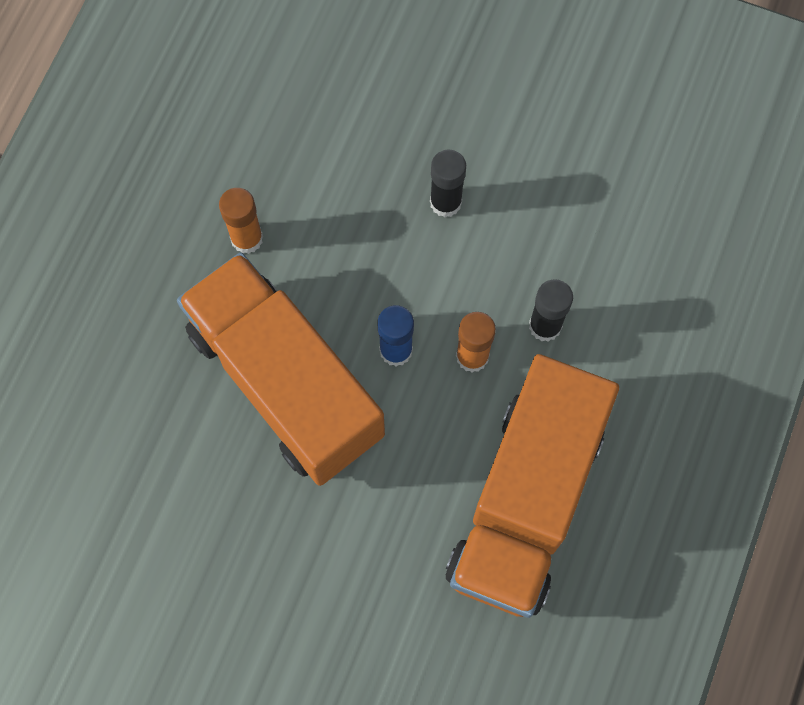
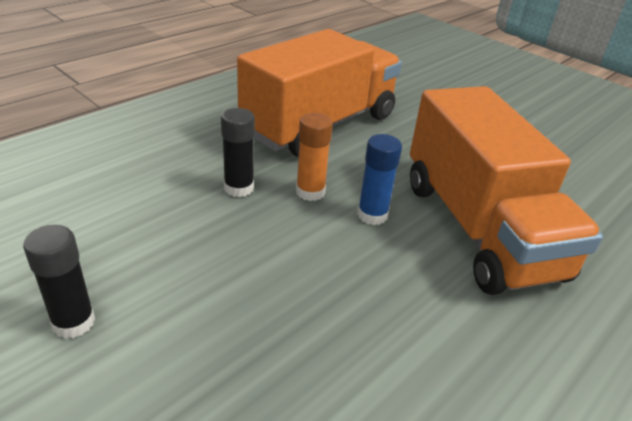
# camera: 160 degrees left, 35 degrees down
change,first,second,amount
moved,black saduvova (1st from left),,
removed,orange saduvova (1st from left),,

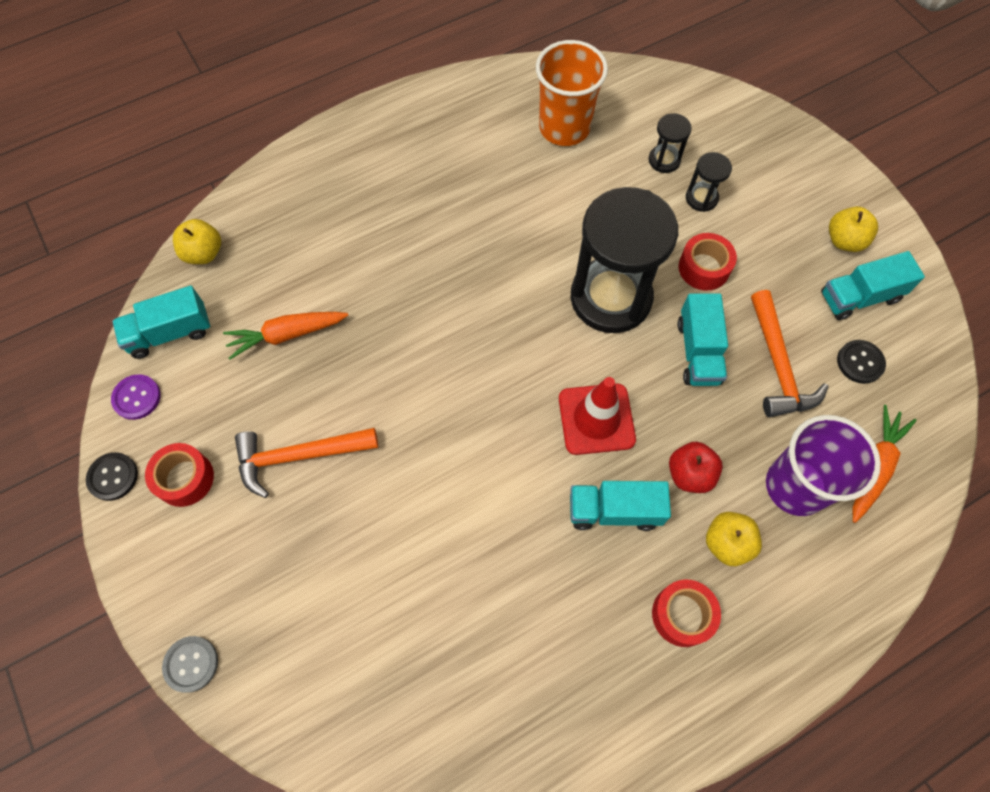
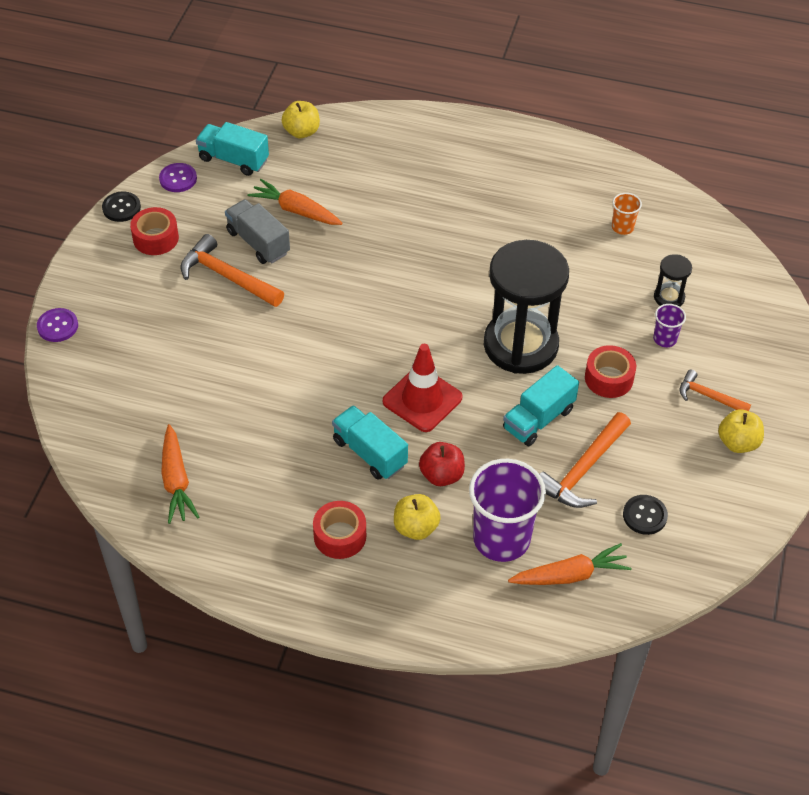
# camera: 45 degrees right, 15 degrees down
change,first,second,amount
resized,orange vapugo,,x0.46
replaced,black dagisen (3rd from left),purple vapugo (2nd from left),
removed,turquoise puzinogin (4th from left),,
recoloured,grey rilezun,purple rilezun (1st from left),
added,,grey puzinogin,
added,,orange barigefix (3rd from left),
added,,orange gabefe (1st from left),

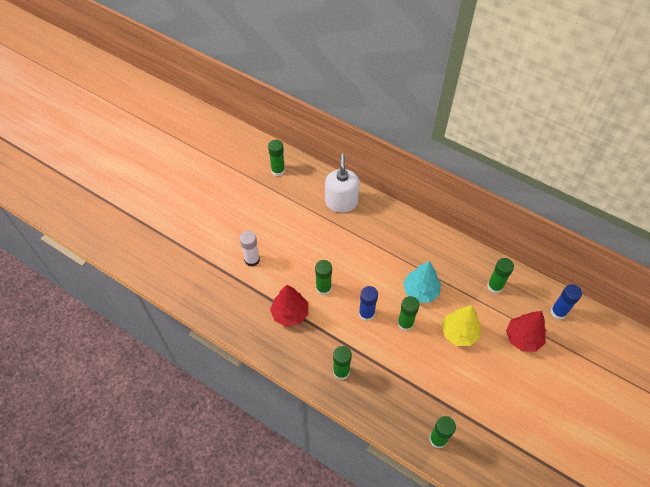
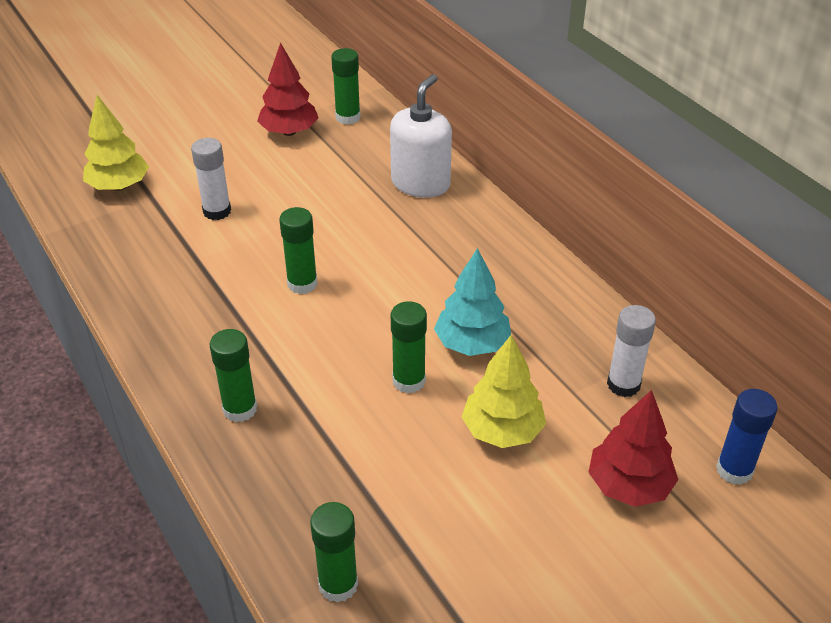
# camera: 25 degrees right, 15 degrees down
change,first,second,amount
recoloured,green saduvova (6th from left),white saduvova (2nd from left),
moved,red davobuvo (1st from left),,
removed,blue saduvova (1st from left),,
added,,yellow davobuvo (1st from left),

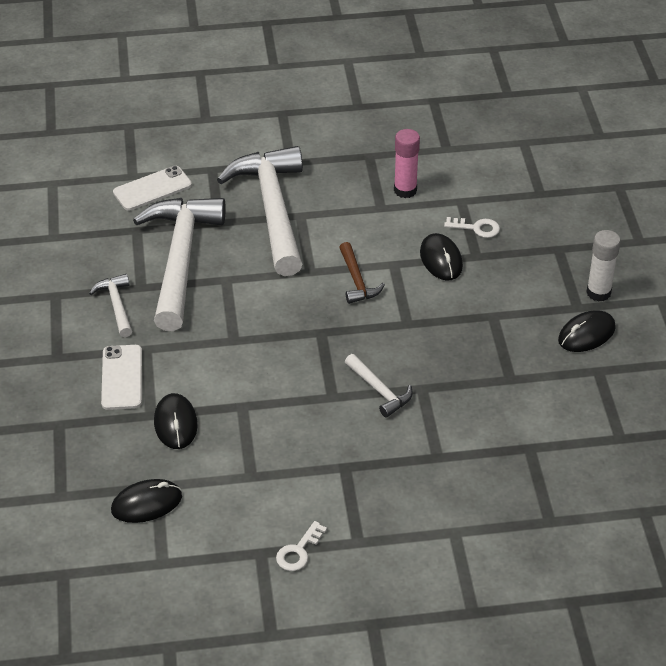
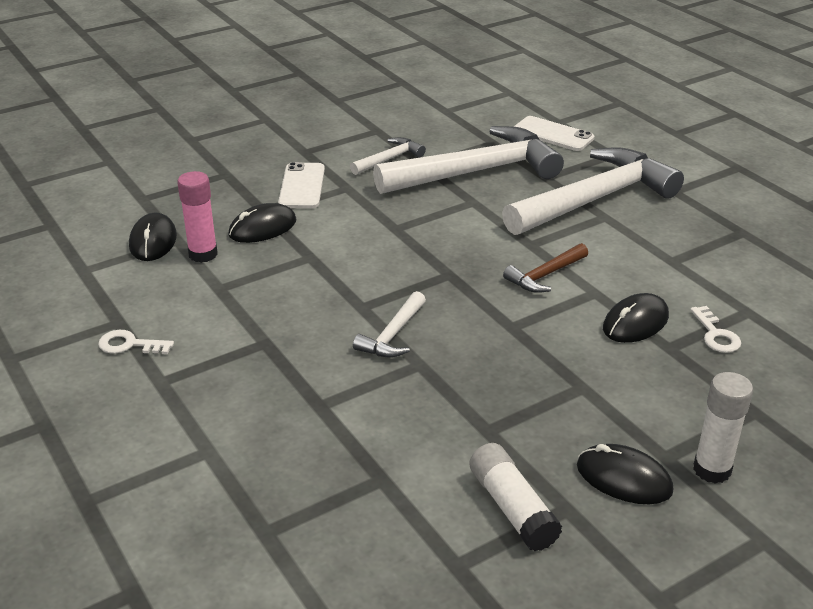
# camera: 65 degrees right, 10 degrees down
change,first,second,amount
moved,pink saduvova,,
turned,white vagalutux (1st from left),,60 degrees counterclockwise
turned,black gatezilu (1st from left),,45 degrees clockwise
added,,white saduvova (1st from left),

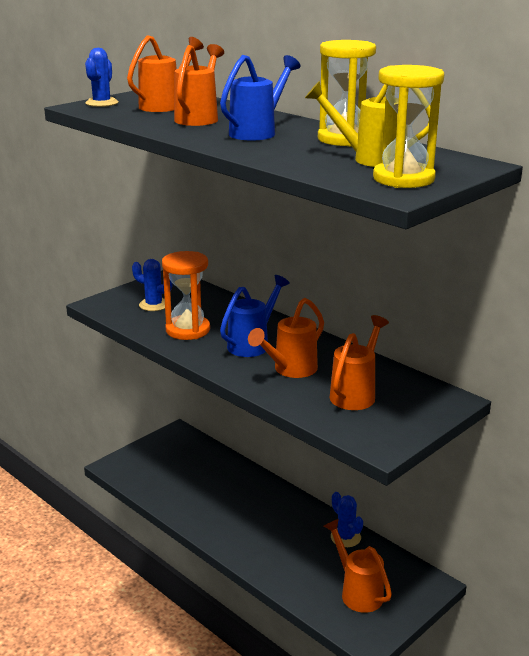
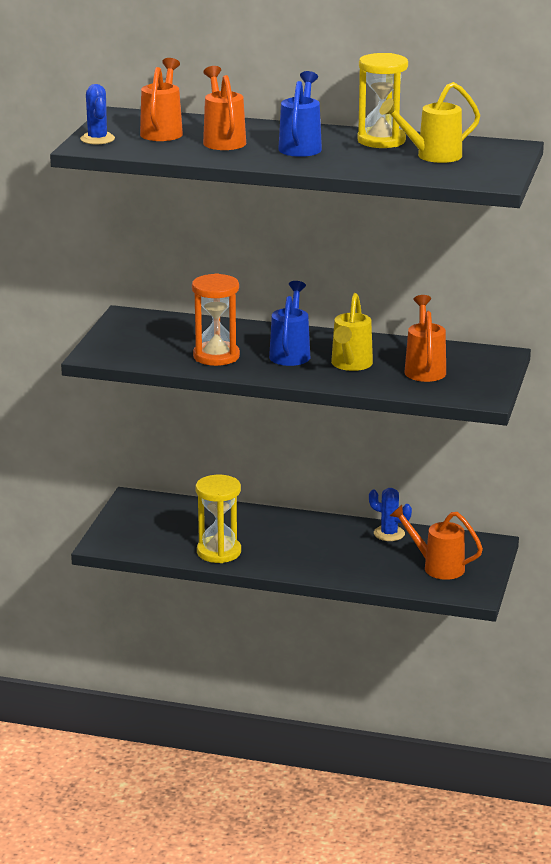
# camera: 30 degrees left, 0 degrees up
change,first,second,amount
moved,yellow dagisen (2nd from left in the first image),yellow dagisen (1st from left),
removed,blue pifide (2nd from left),,
recoloured,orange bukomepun (3rd from left),yellow bukomepun (1st from left),

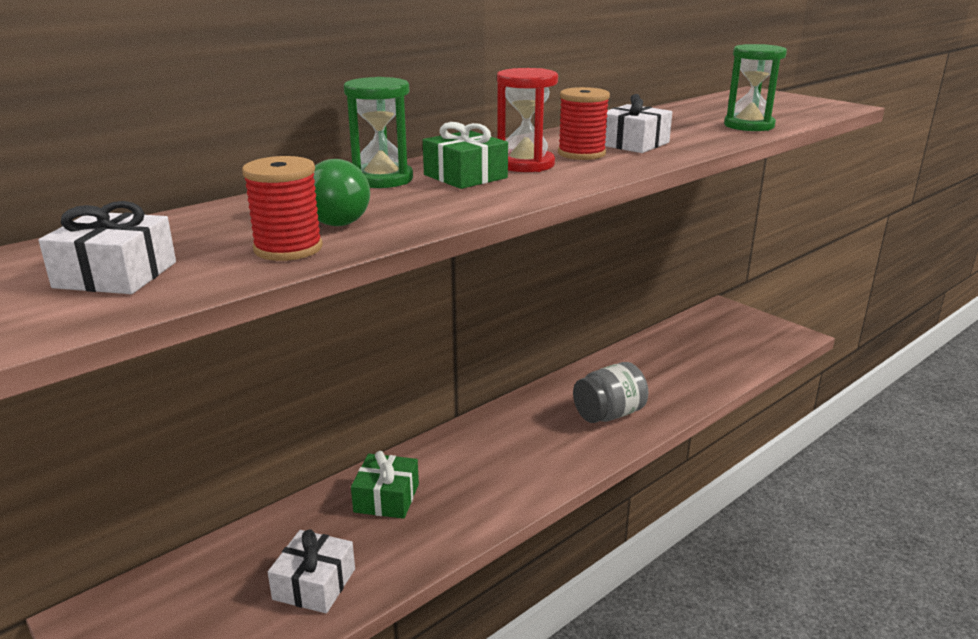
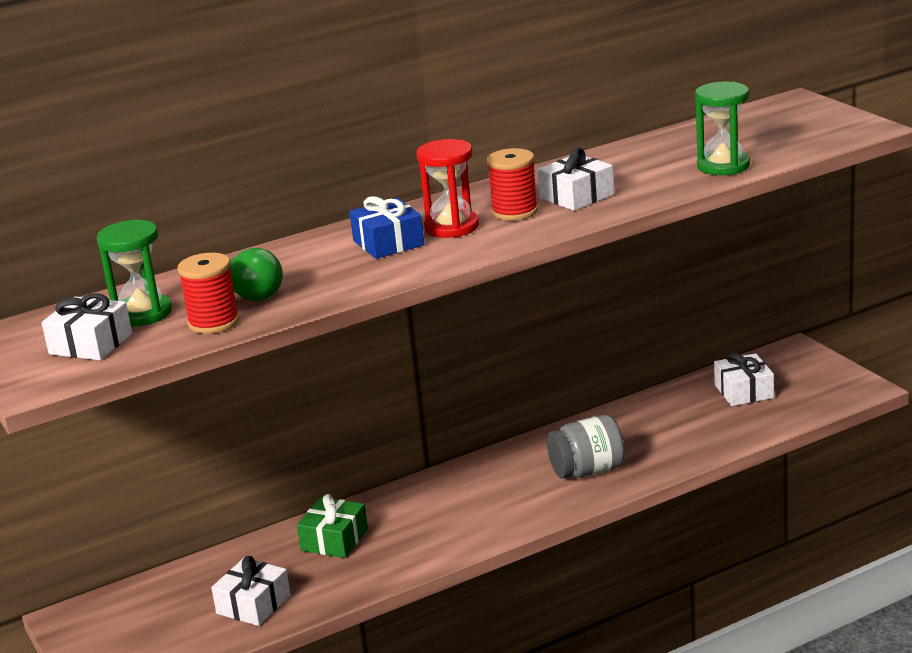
# camera: 15 degrees right, 0 degrees up
change,first,second,amount
moved,green dagisen (1st from left),,
recoloured,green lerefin (2nd from left),blue lerefin,
added,,white lerefin (4th from left),

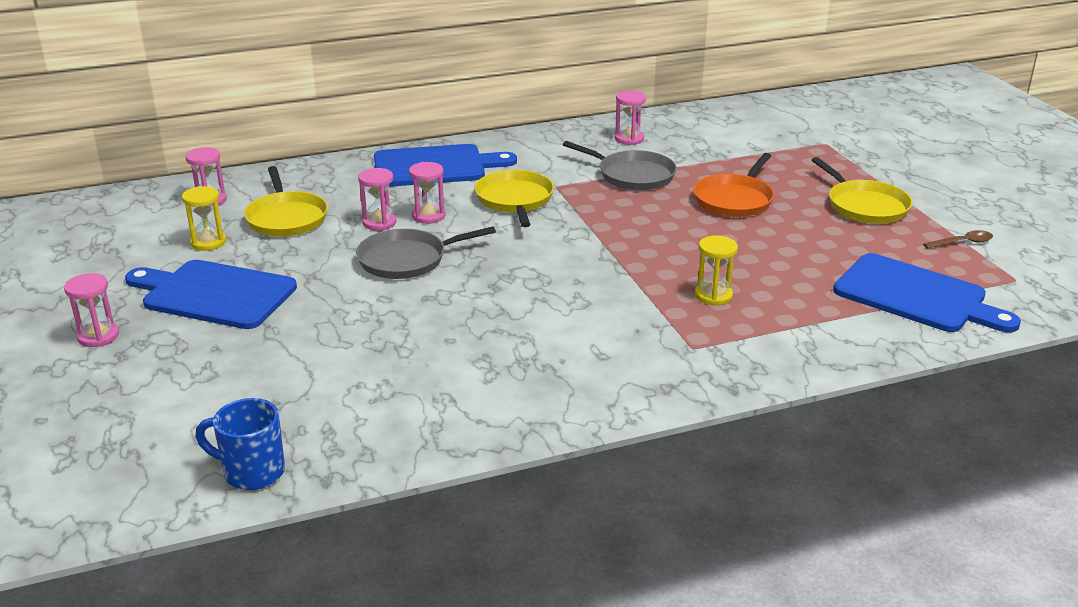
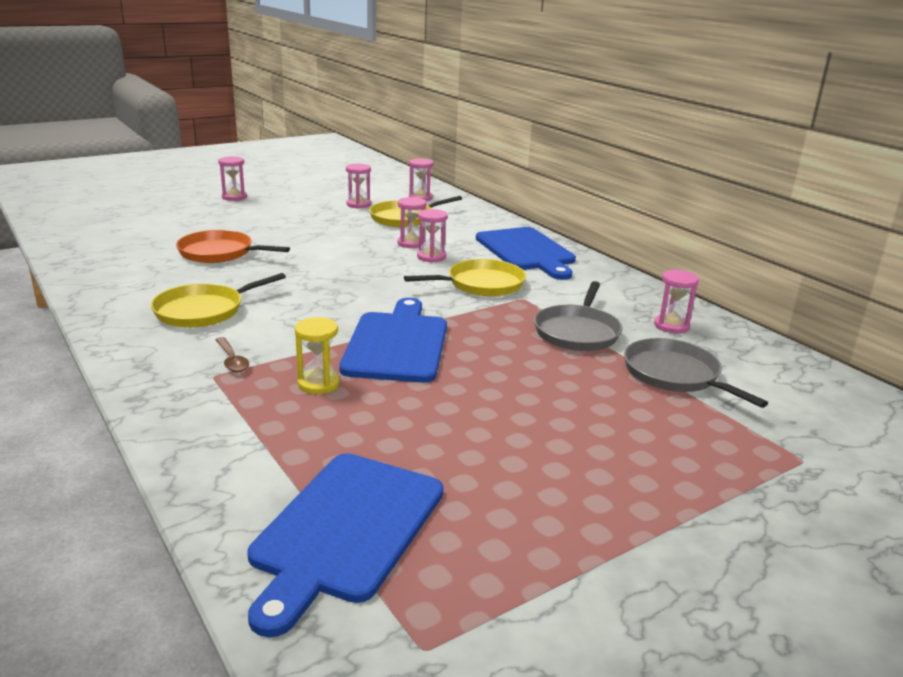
# camera: 75 degrees right, 5 degrees down
change,first,second,amount
moved,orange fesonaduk,,
moved,yellow fesonaduk (3rd from left in the first image),yellow fesonaduk (1st from left),
recoloured,yellow dagisen (1st from left),pink dagisen (2nd from left),
moved,grey fesonaduk (1st from left in the first image),grey fesonaduk (2nd from left),
moved,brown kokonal,,
moved,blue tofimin (1st from left in the first image),blue tofimin (2nd from left),
removed,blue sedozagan,,

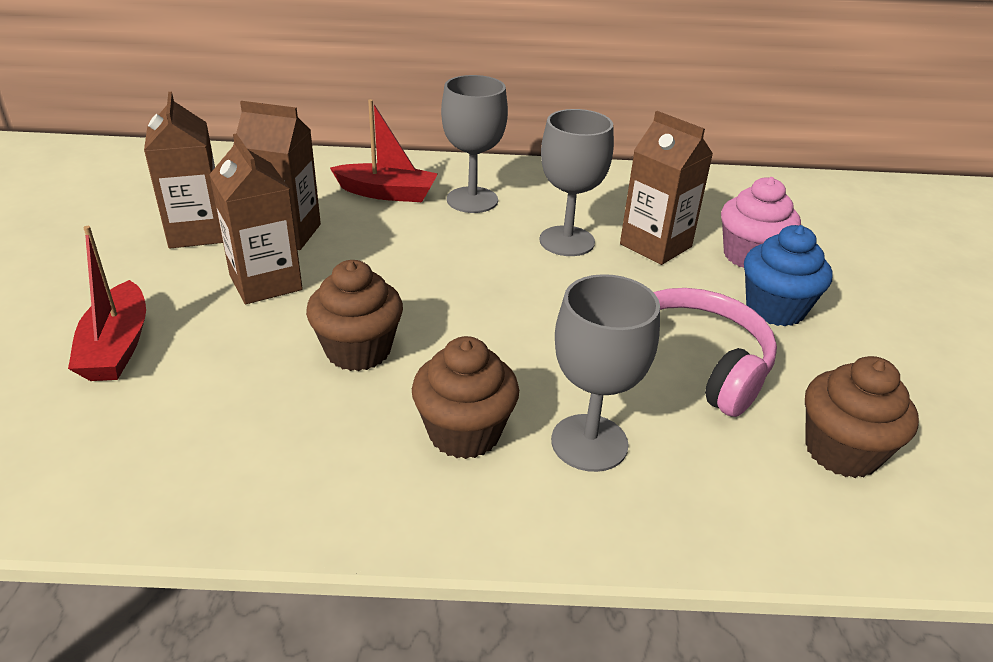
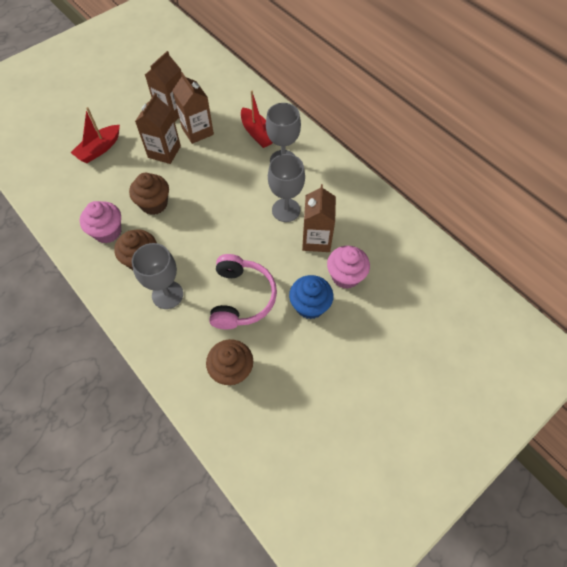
# camera: 50 degrees right, 25 degrees up
change,first,second,amount
added,,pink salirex (1st from left),

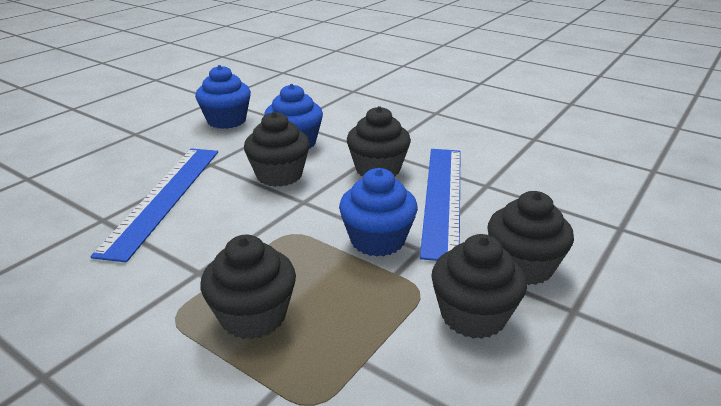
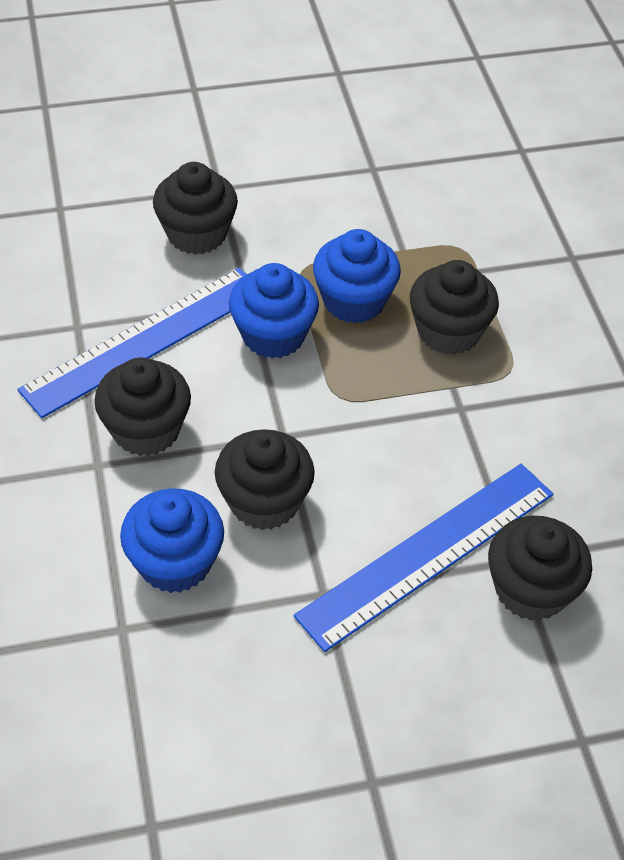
# camera: 140 degrees left, 20 degrees up
change,first,second,amount
moved,blue salirex (1st from left in the first image),blue salirex (3rd from left),
moved,black salirex (4th from left in the first image),black salirex (5th from left),

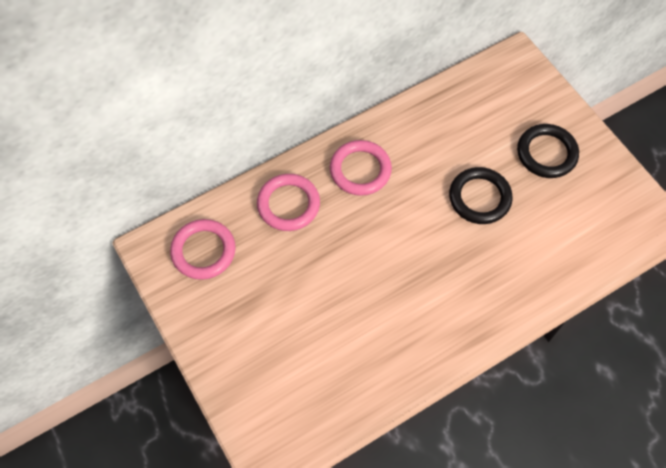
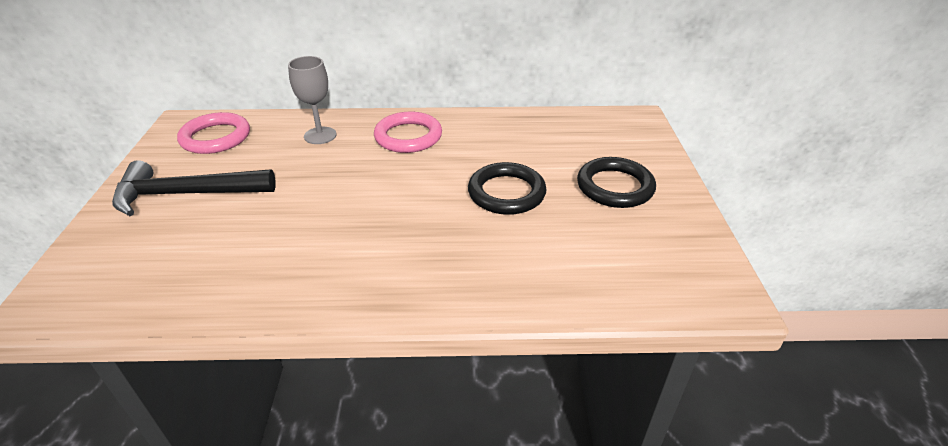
# camera: 30 degrees right, 25 degrees down
change,first,second,amount
replaced,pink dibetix (2nd from left),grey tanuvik,
added,,black barigefix,

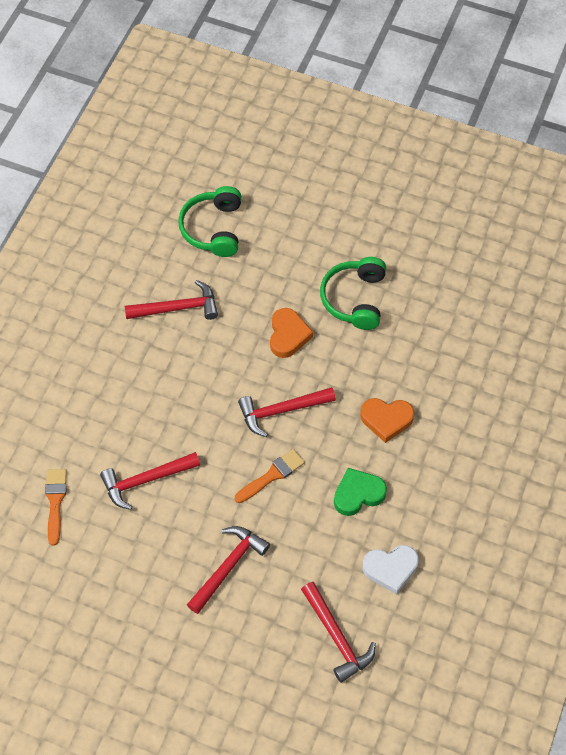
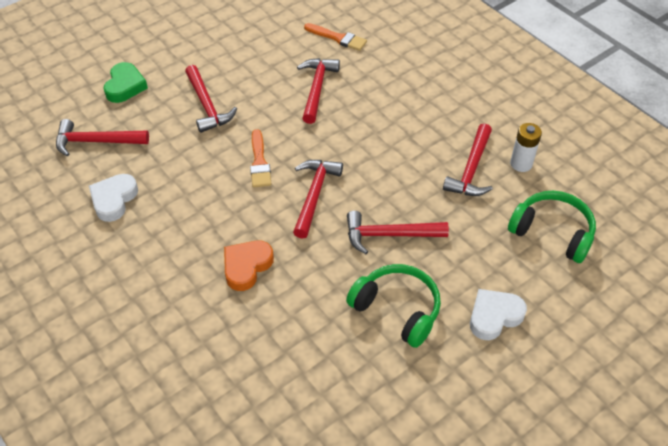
# camera: 120 degrees right, 10 degrees down
change,first,second,amount
replaced,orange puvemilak (1st from left),red barigefix (5th from left),
moved,green puvemilak,,
added,,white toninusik,
added,,white puvemilak (2nd from left),

